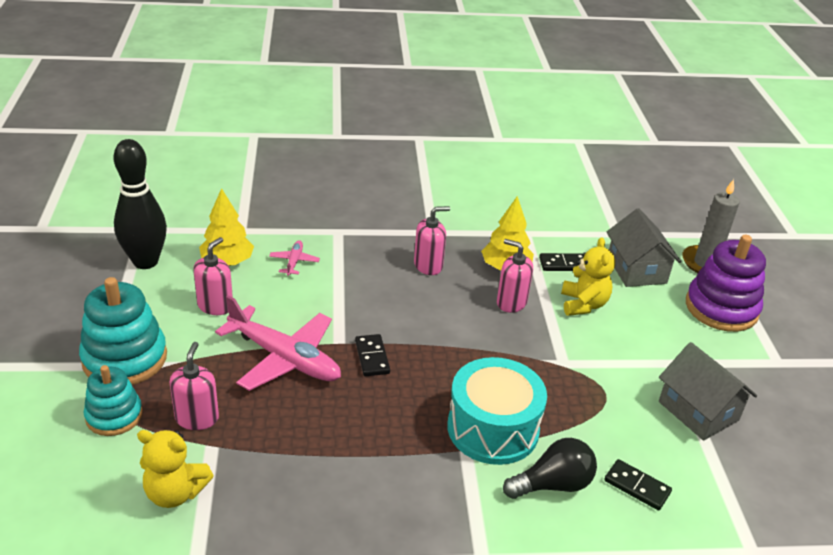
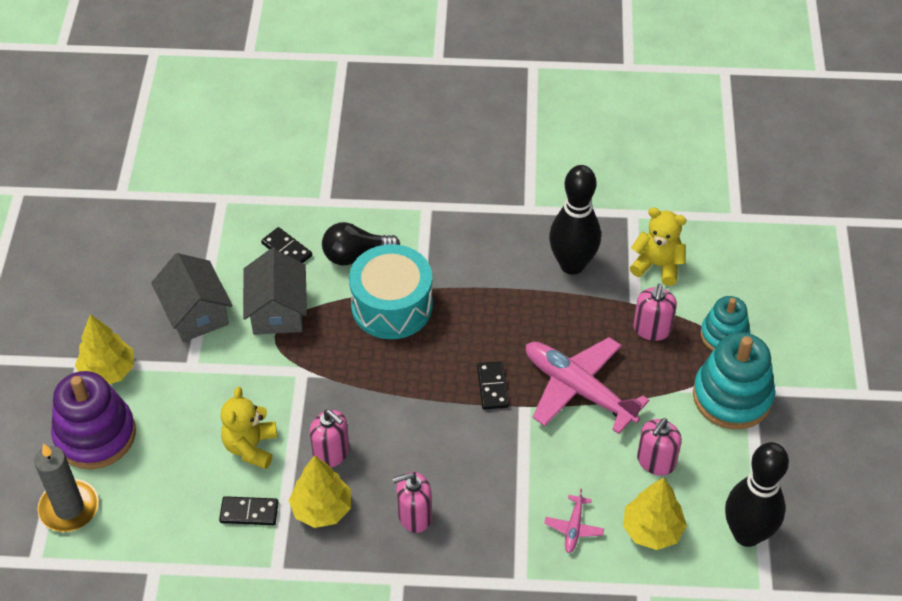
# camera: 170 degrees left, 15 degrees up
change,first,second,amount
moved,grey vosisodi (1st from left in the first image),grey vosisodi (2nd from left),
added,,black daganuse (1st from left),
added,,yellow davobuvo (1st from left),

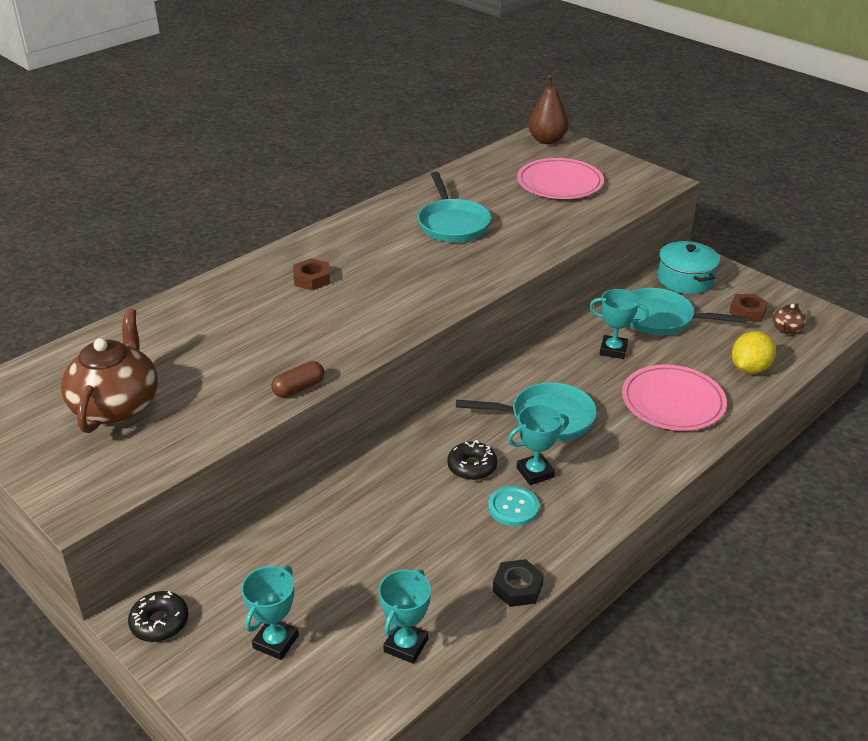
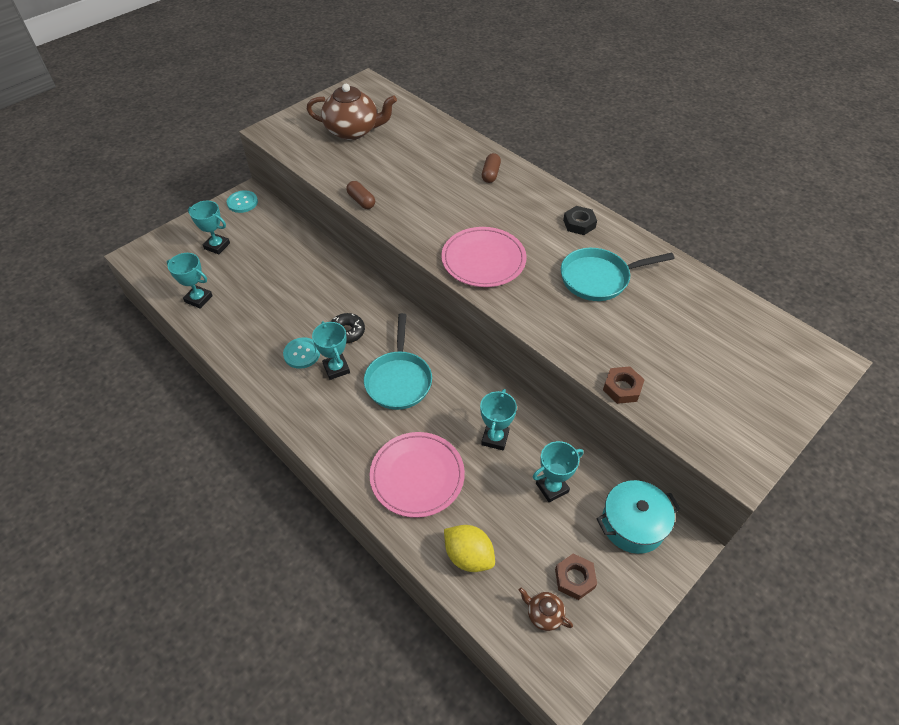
# camera: 90 degrees right, 15 degrees up
change,first,second,amount
removed,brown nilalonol,,
moved,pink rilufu (1st from left in the first image),pink rilufu (2nd from left),
moved,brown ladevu (1st from left in the first image),brown ladevu (2nd from left),
replaced,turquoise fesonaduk (3rd from left),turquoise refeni (5th from left),
moved,black ladevu,,
replaced,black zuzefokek (1st from left),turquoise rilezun (1st from left),
added,,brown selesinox (2nd from left),

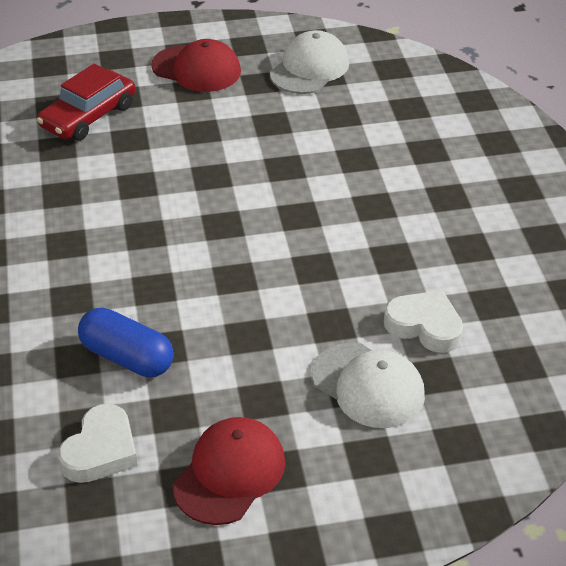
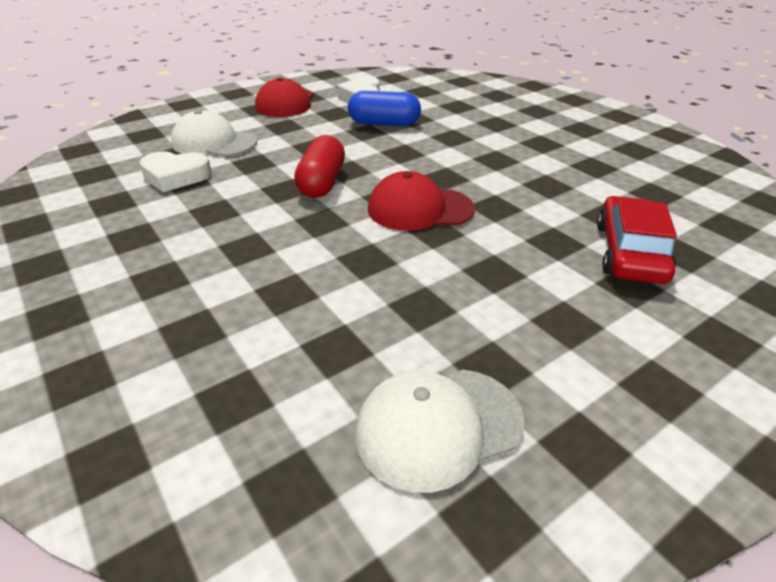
# camera: 155 degrees right, 5 degrees down
change,first,second,amount
turned,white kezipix (1st from left in the first image),white kezipix (2nd from left),60 degrees clockwise
moved,red kezipix (1st from left in the first image),red kezipix (2nd from left),
added,,red selesinox,

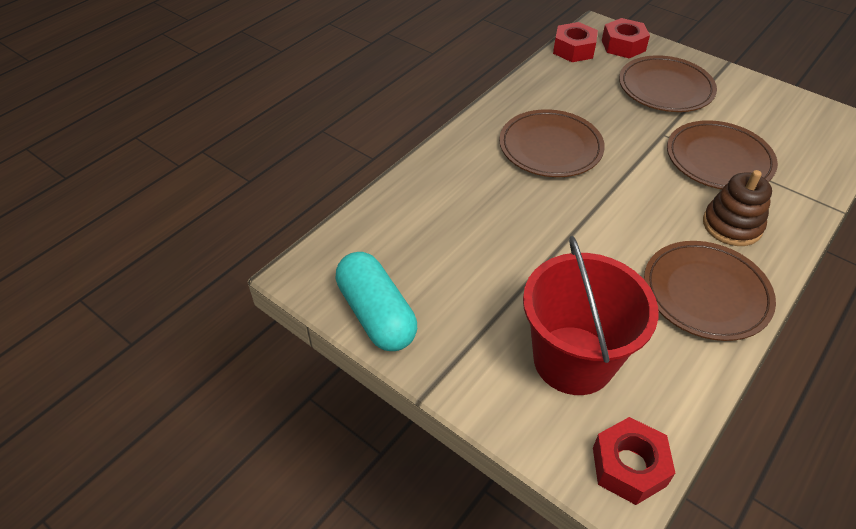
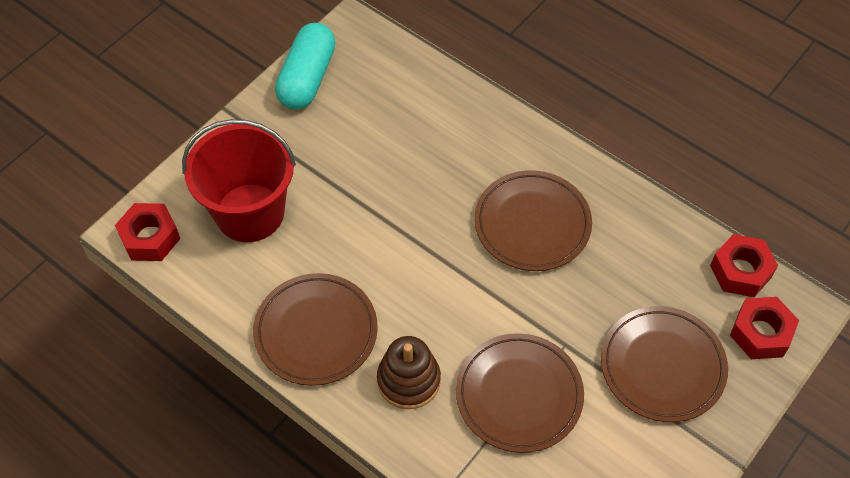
# camera: 90 degrees right, 10 degrees up
change,first,second,amount
turned,turquoise selesinox,,45 degrees counterclockwise

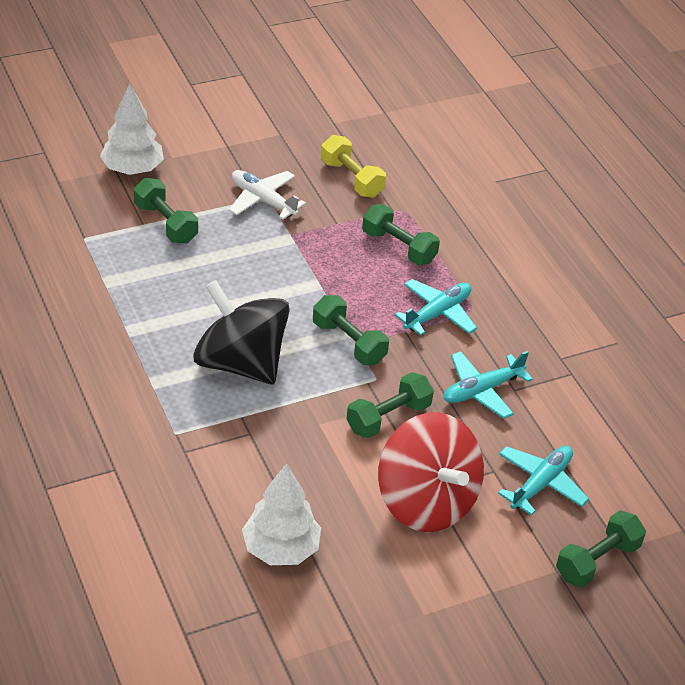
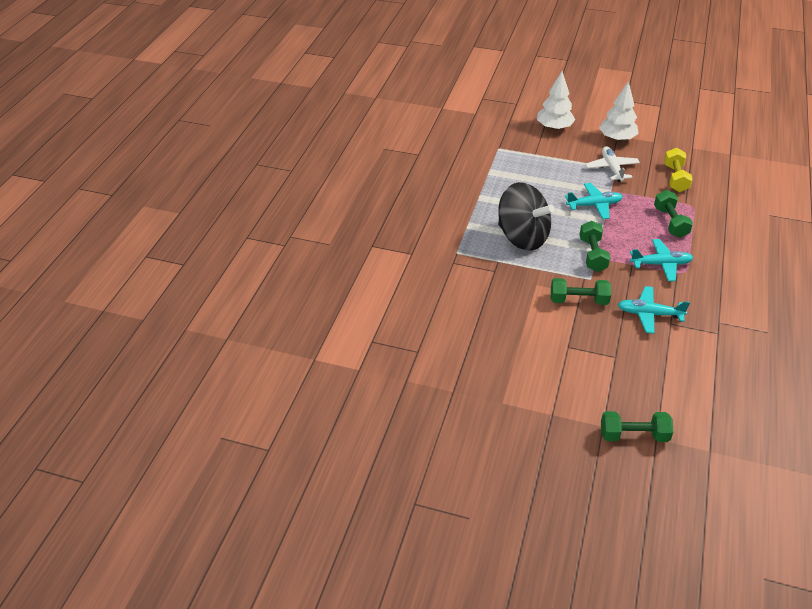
# camera: 45 degrees right, 0 degrees up
change,first,second,amount
removed,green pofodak (1st from left),,
turned,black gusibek,,135 degrees clockwise
removed,red gusibek,,
moved,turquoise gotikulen (3rd from left in the first image),turquoise gotikulen (1st from left),
moved,white davobuvo (2nd from left),,

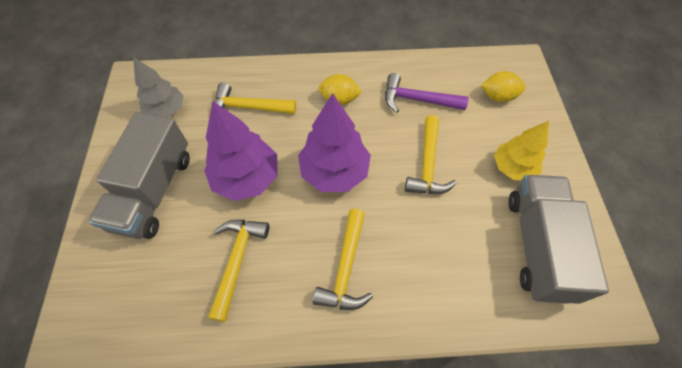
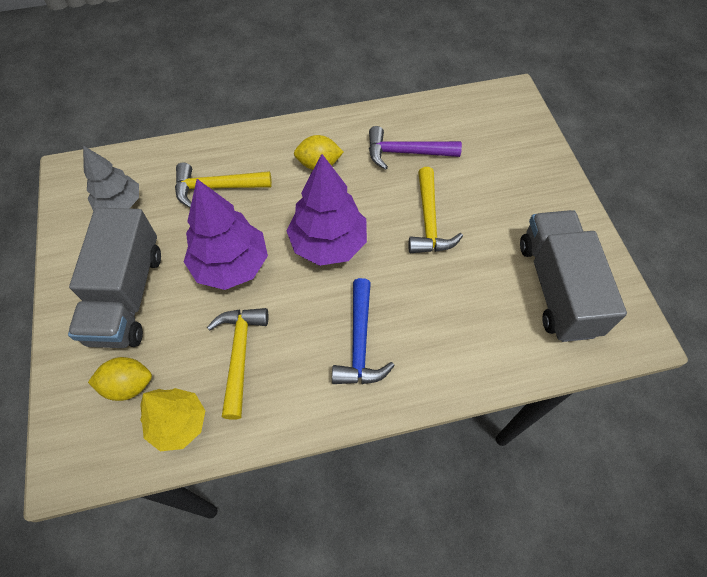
# camera: 10 degrees left, 0 degrees up
change,first,second,amount
moved,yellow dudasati (2nd from left in the first image),yellow dudasati (1st from left),
moved,yellow davobuvo,,
recoloured,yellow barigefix (3rd from left),blue barigefix,

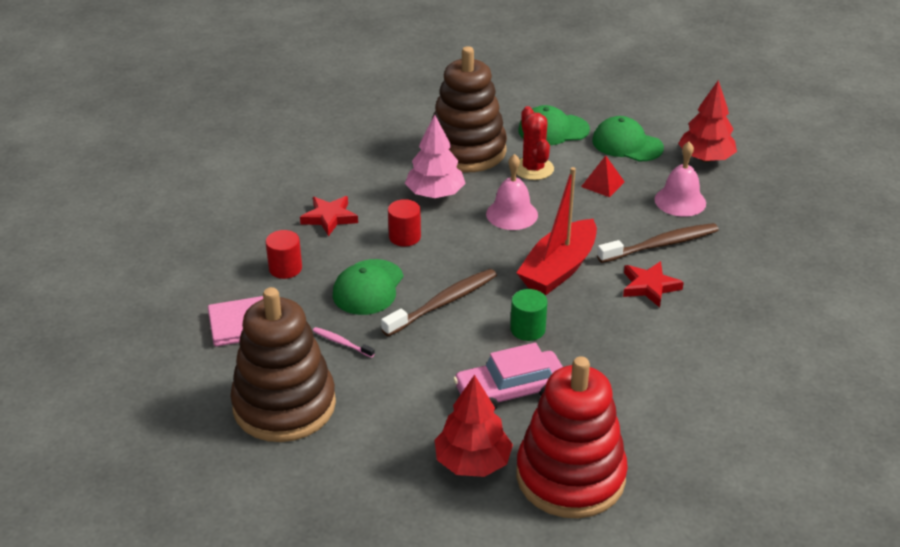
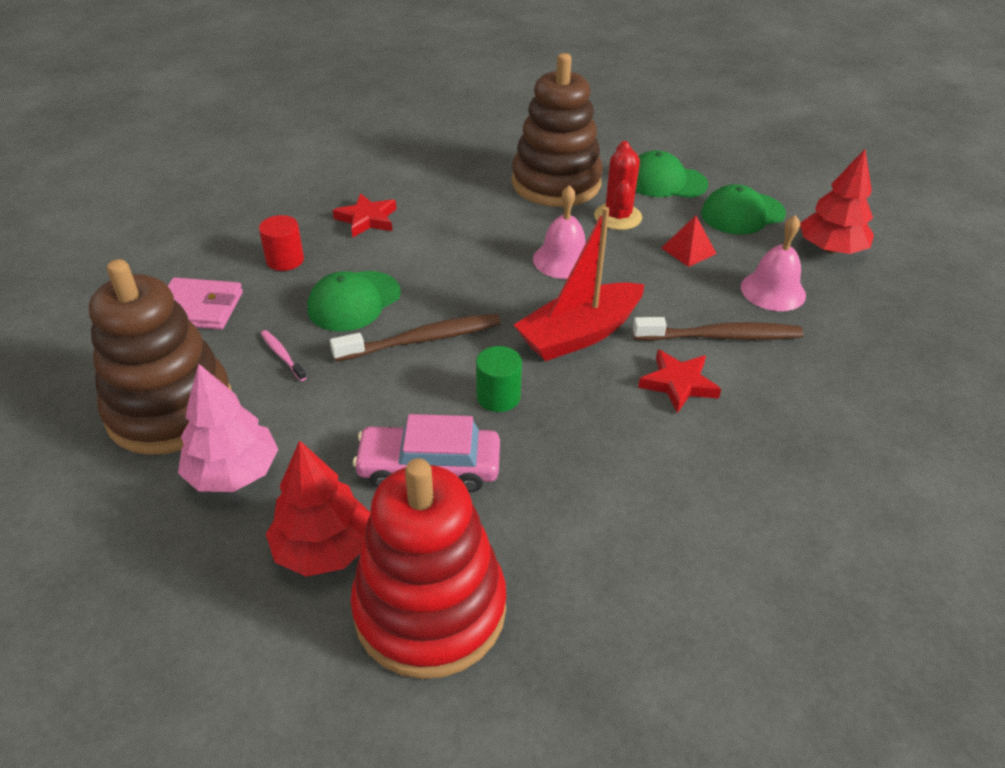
# camera: 20 degrees right, 5 degrees up
change,first,second,amount
moved,pink davobuvo,,
turned,green kezipix (3rd from left),,75 degrees counterclockwise
removed,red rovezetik (2nd from left),,

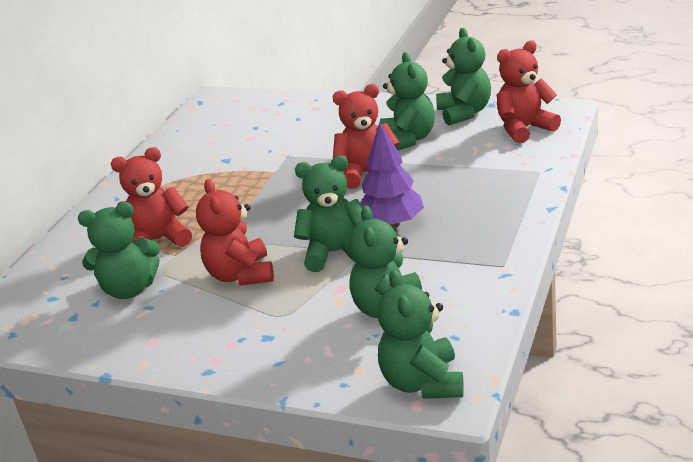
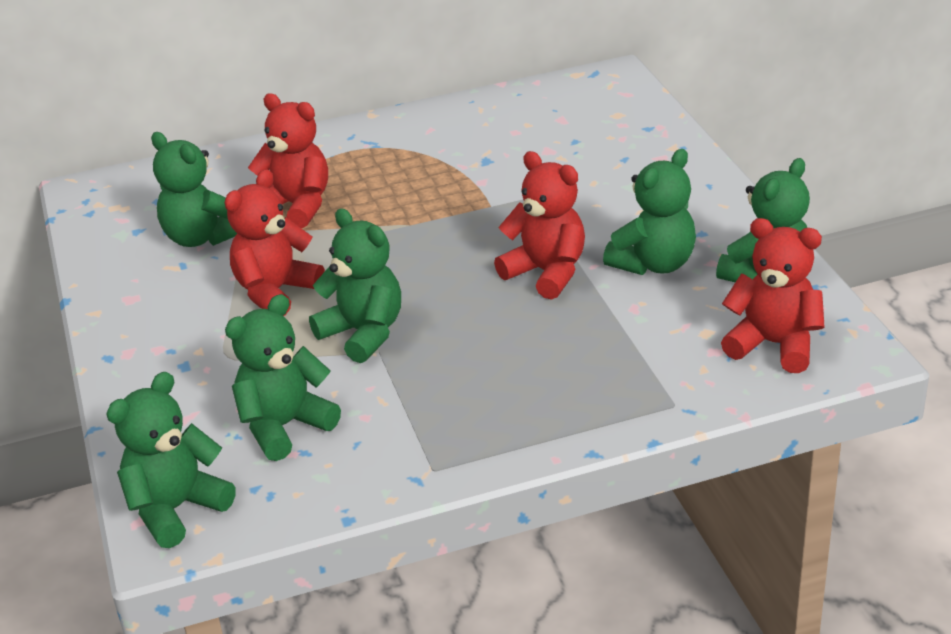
# camera: 50 degrees right, 5 degrees up
change,first,second,amount
removed,purple davobuvo,,

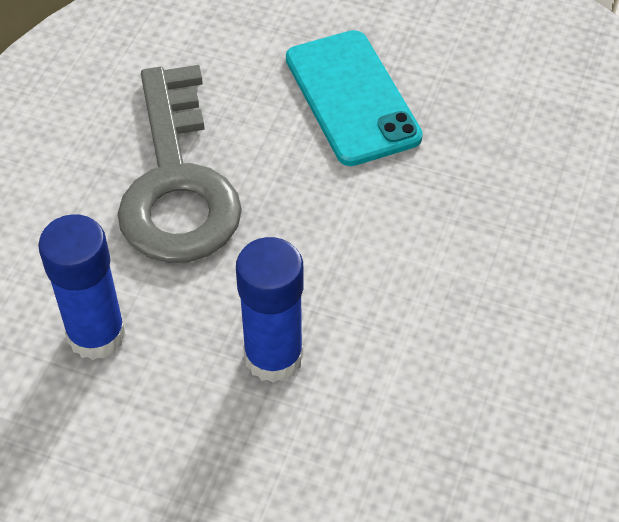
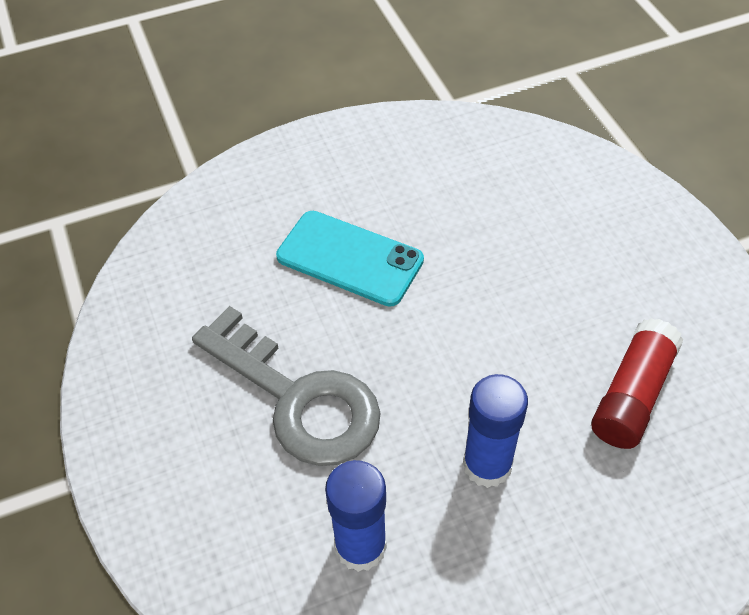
# camera: 40 degrees left, 0 degrees up
change,first,second,amount
added,,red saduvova,

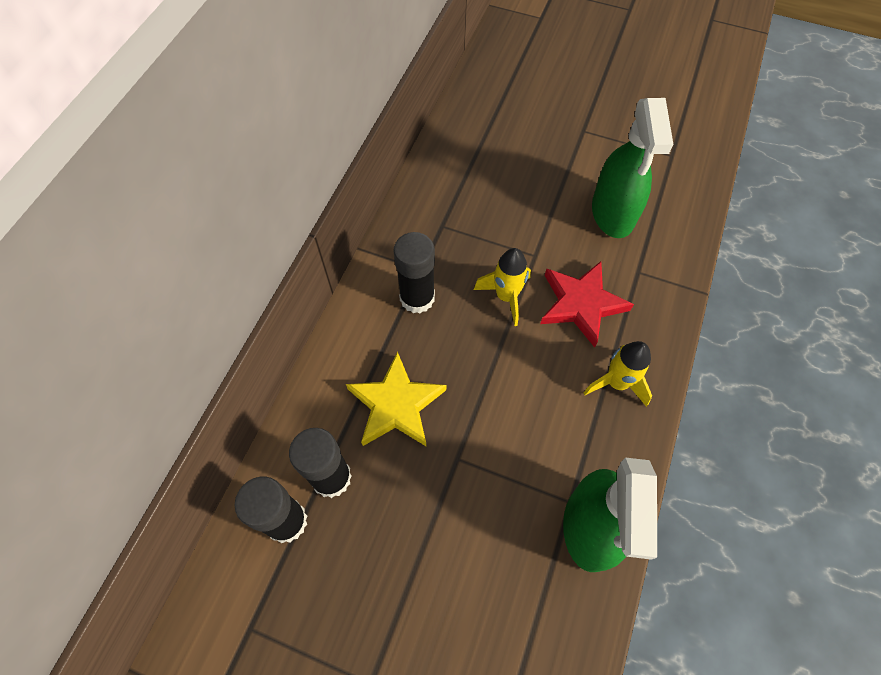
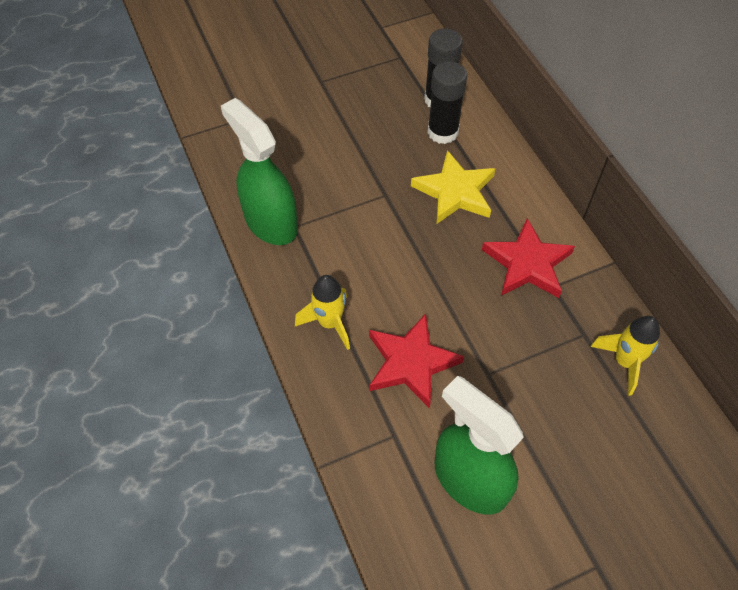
# camera: 135 degrees right, 5 degrees down
change,first,second,amount
replaced,black saduvova (3rd from left),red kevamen (2nd from left),
moved,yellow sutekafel (1st from left in the first image),yellow sutekafel (2nd from left),

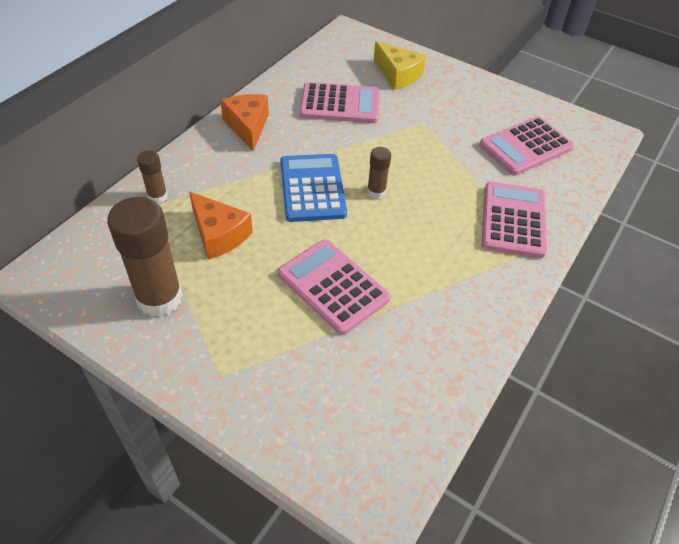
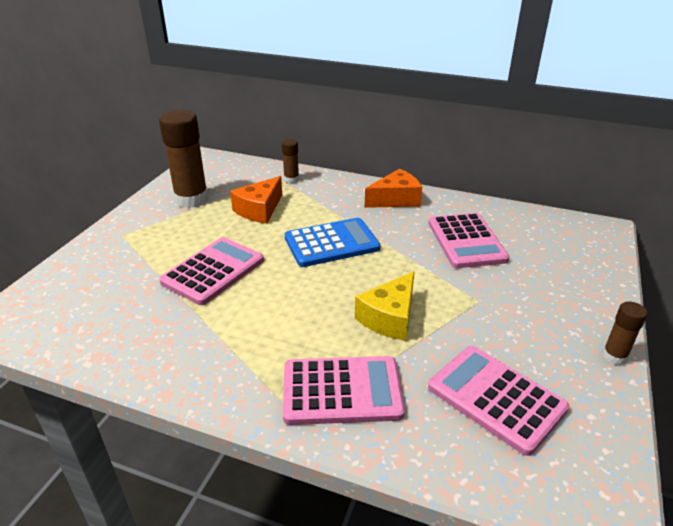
# camera: 80 degrees right, 15 degrees down
change,first,second,amount
moved,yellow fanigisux,,
moved,brown saduvova (3rd from left),,

